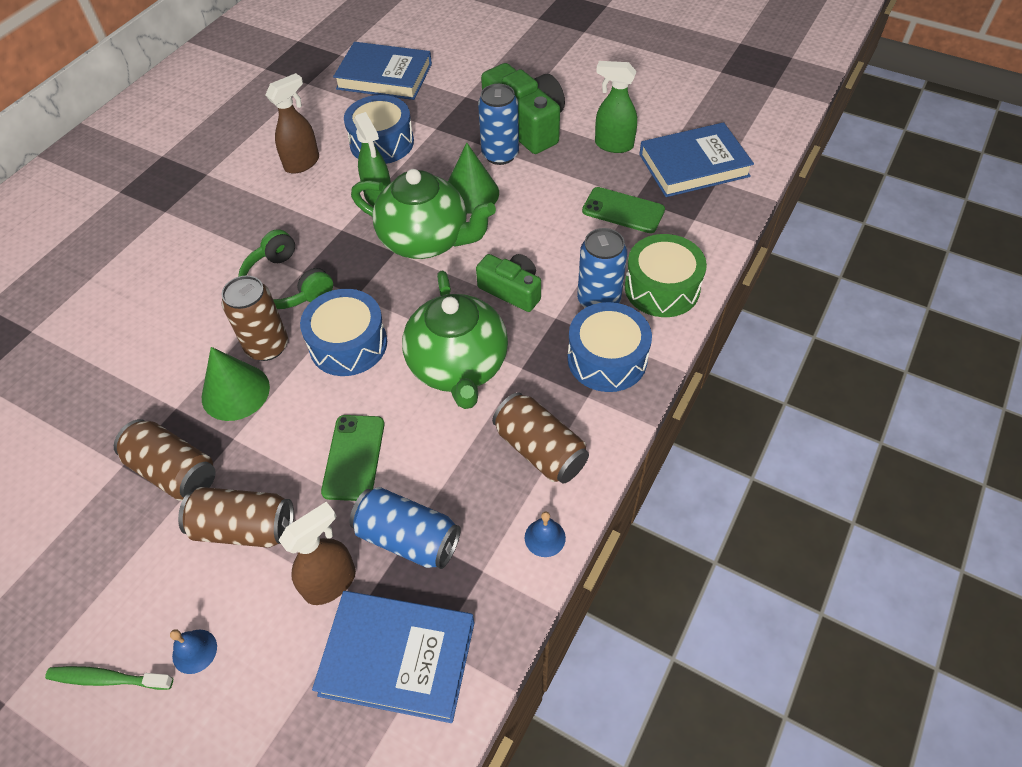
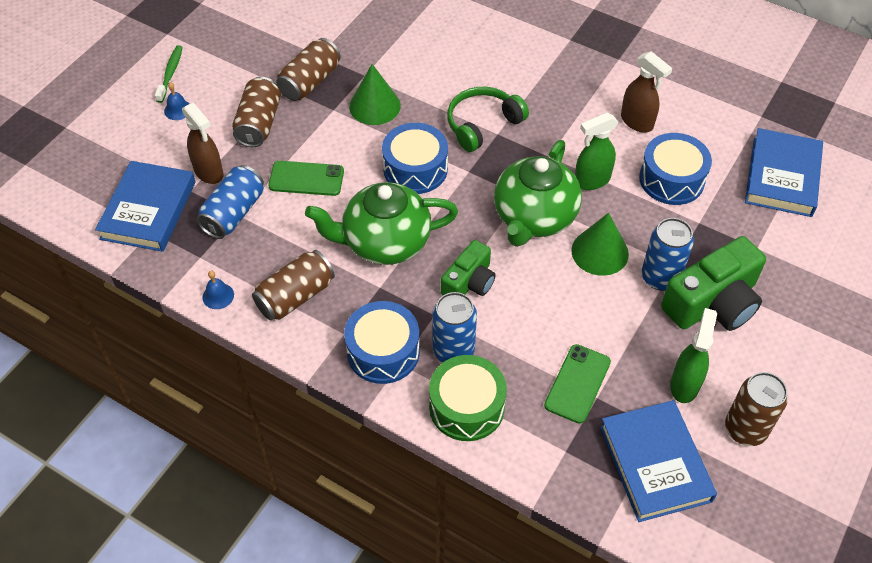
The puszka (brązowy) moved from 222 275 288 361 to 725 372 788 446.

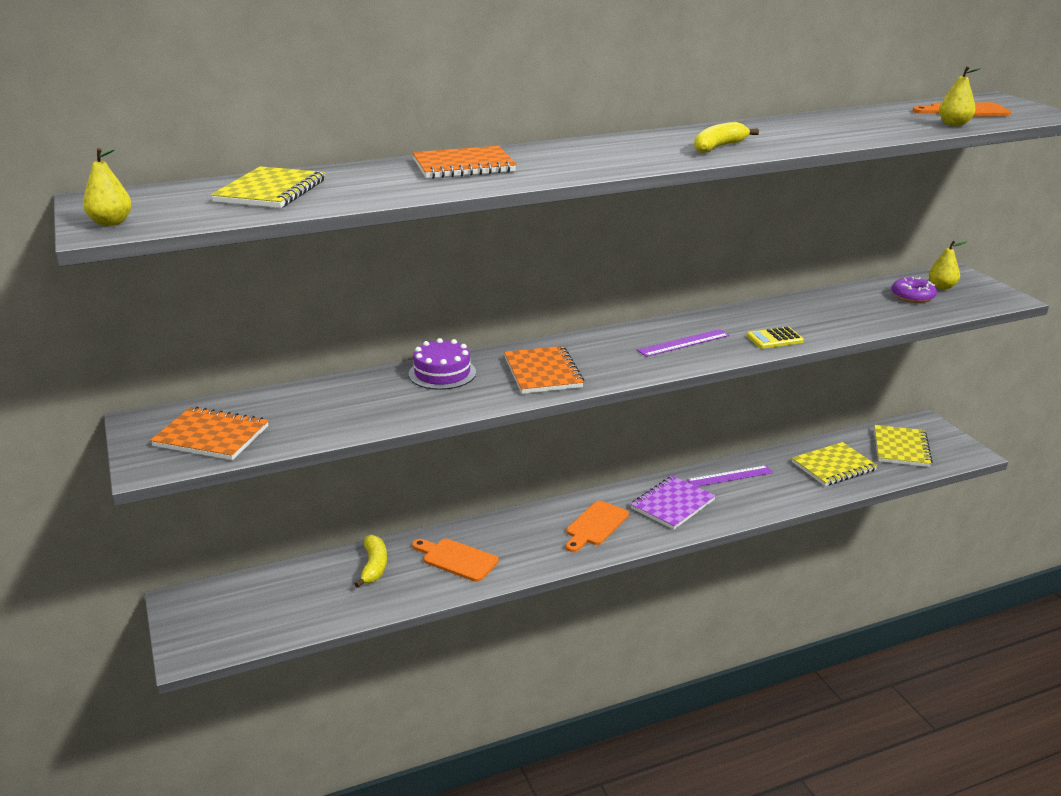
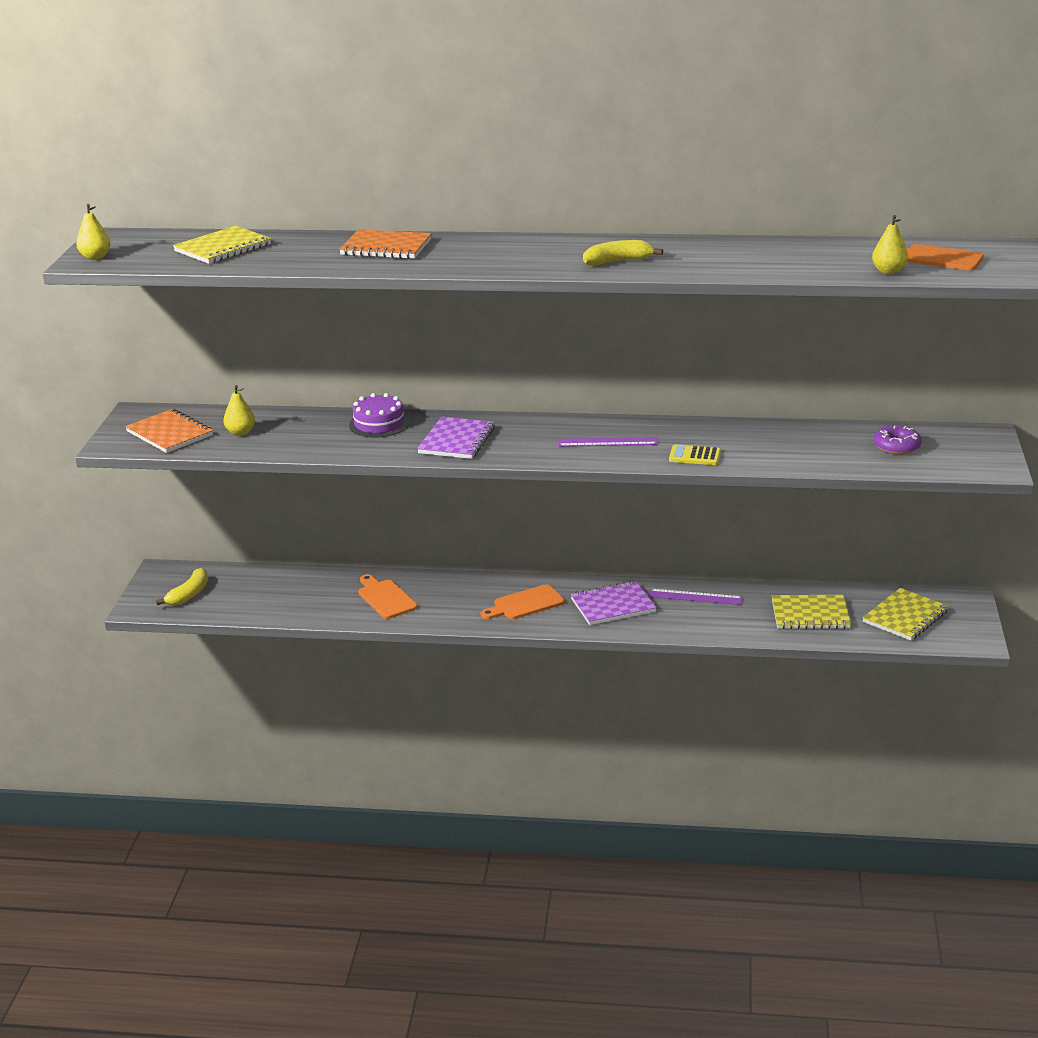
The banan (żółty) moved from 355 535 387 588 to 156 568 208 606.
The gruszka (żółty) moved from 929 241 967 290 to 223 385 255 436.
The zeszyt (pomarańczowy) at 504 346 584 394 became the zeszyt (fioletowy) at 417 417 495 459.

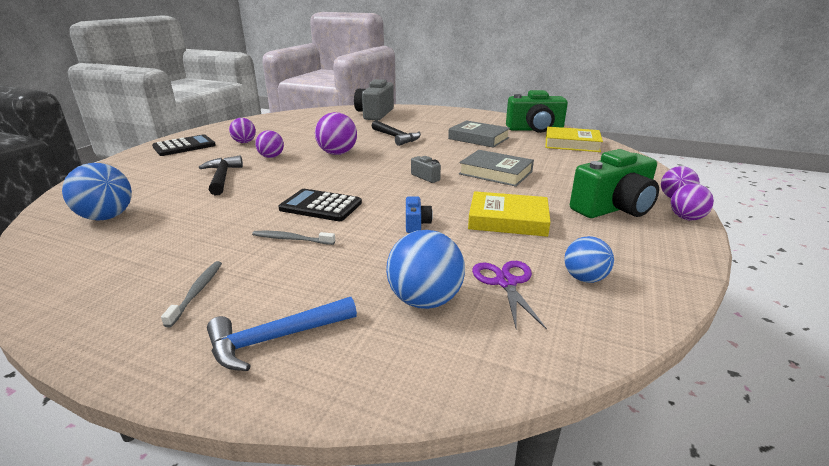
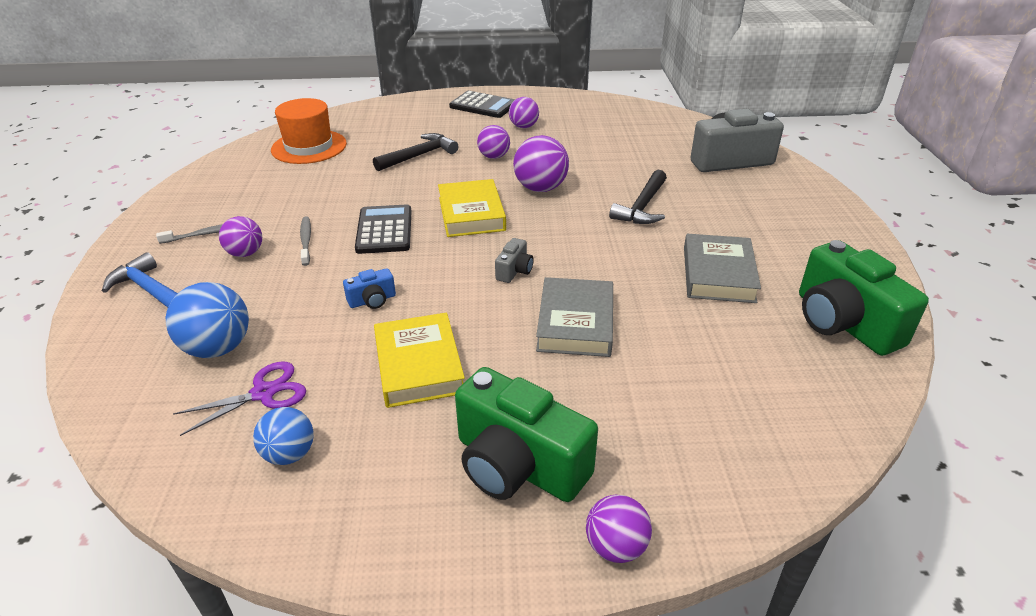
The piłka (fioletowy) moved from 671 184 714 220 to 219 216 262 257.
The piłka (niebieski) at 62 163 132 221 was replaced by the kapelusz (pomarańczowy) at 271 98 347 164.
The książka (żółty) moved from 545 127 603 152 to 438 179 506 237.

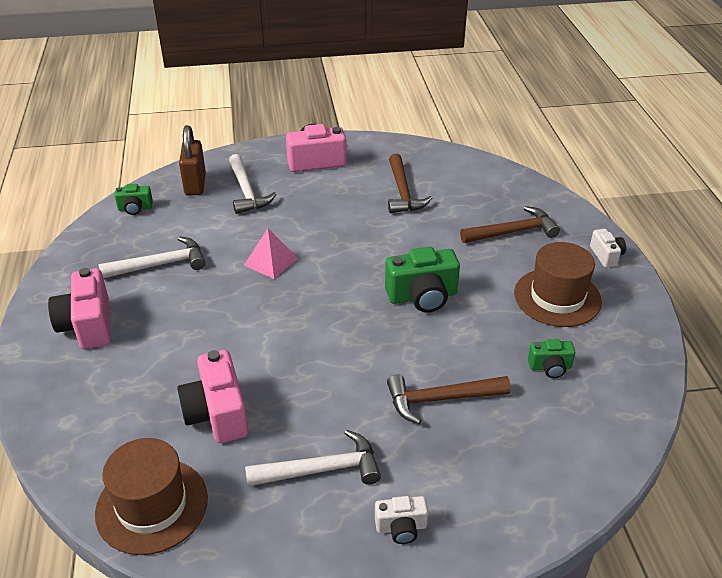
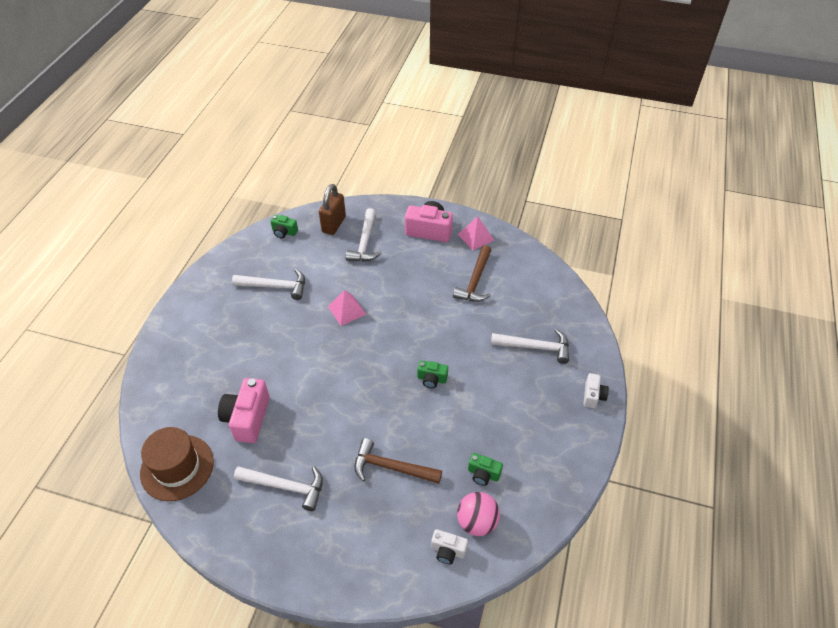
The aparat fotograficzny (zielony) at 385 247 460 313 changed to 0.55 times the size.
The aparat fotograficzny (biały) moved from 375 496 428 544 to 431 529 468 564.
The piłka (różowy) at 457 492 500 536 appeared.
The piramida (różowy) at 458 216 494 250 appeared.
The młotek (brązowy) at 460 206 560 243 became the młotek (biały) at 491 329 569 364.
The aparat fotograficzny (różowy) at 48 268 110 349 disappeared.
The kapelusz (brązowy) at 514 242 602 327 disappeared.

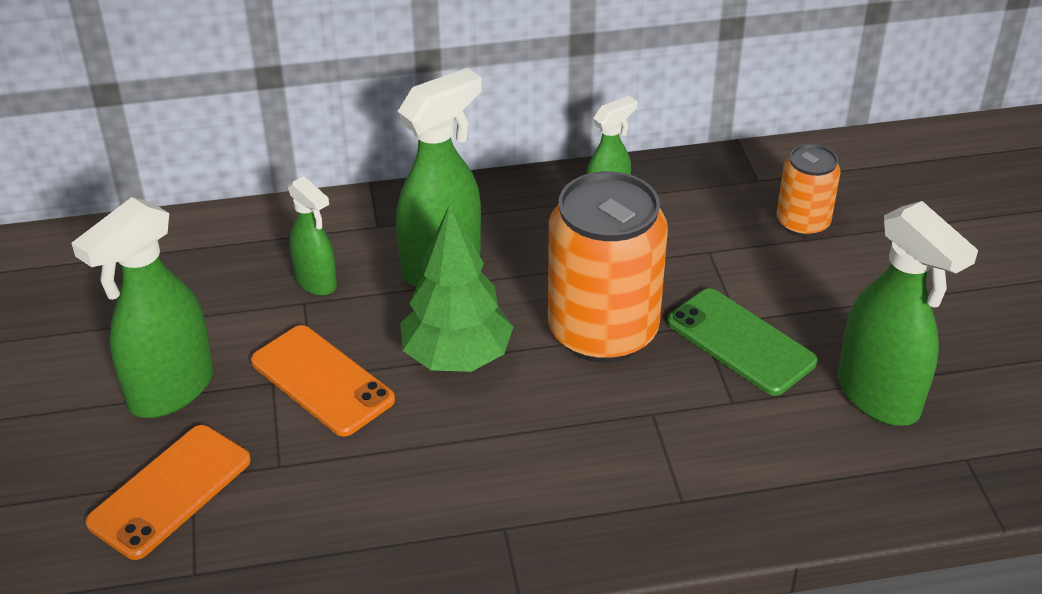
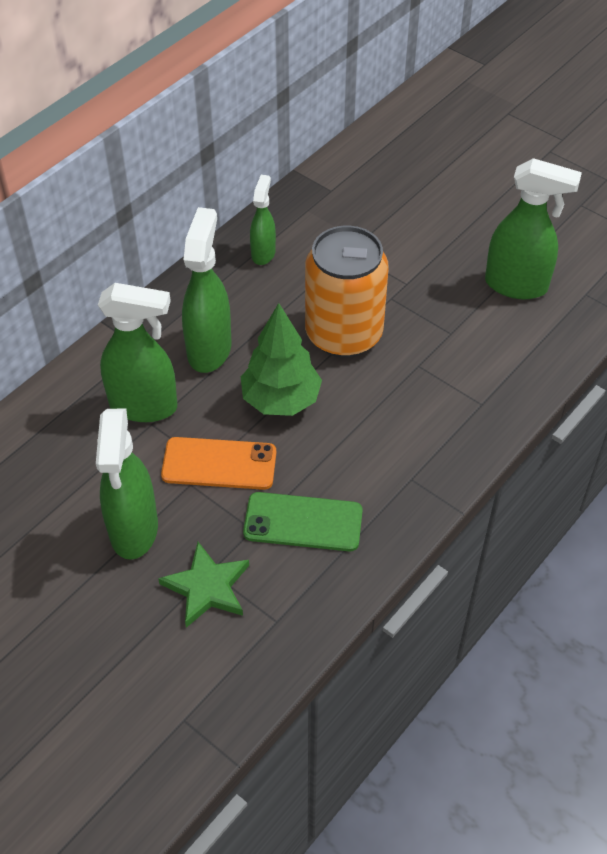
The spryskiwacz (zielony) at 288 176 337 296 changed to 1.71 times the size.
The telefon (pomarańczowy) at 85 425 251 560 was replaced by the gwiazda (zielony) at 158 542 249 628.
The telefon (zielony) moved from 667 288 818 396 to 243 492 363 551.
The puszka (pomarańczowy) at 777 144 841 237 disappeared.

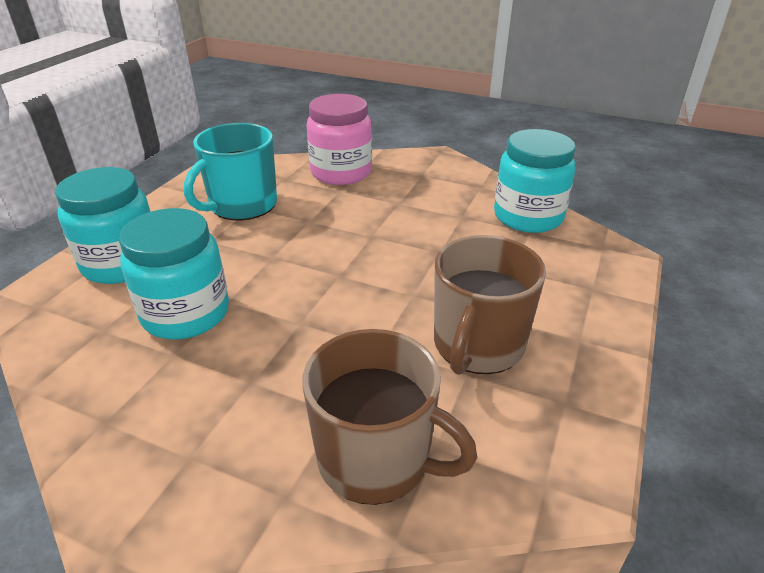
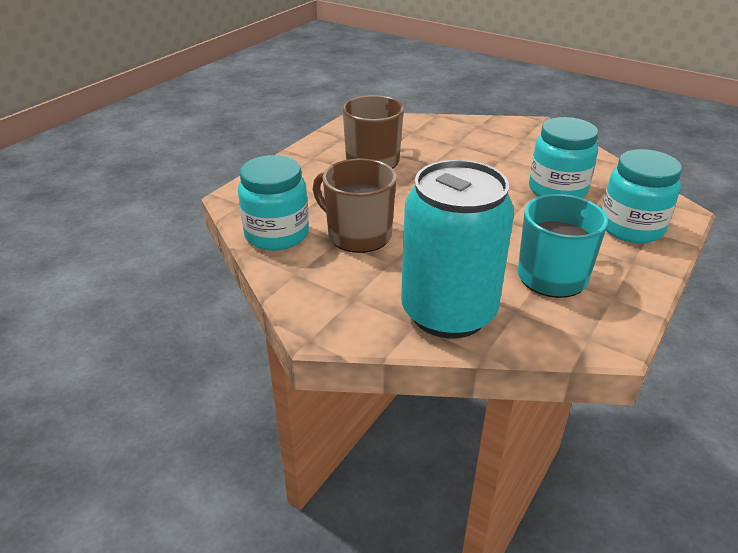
The kubek (brązowy) moved from 302 329 477 505 to 313 159 397 253.
The słoik (różowy) at 306 94 372 185 was replaced by the puszka (turkusowy) at 401 160 514 339.

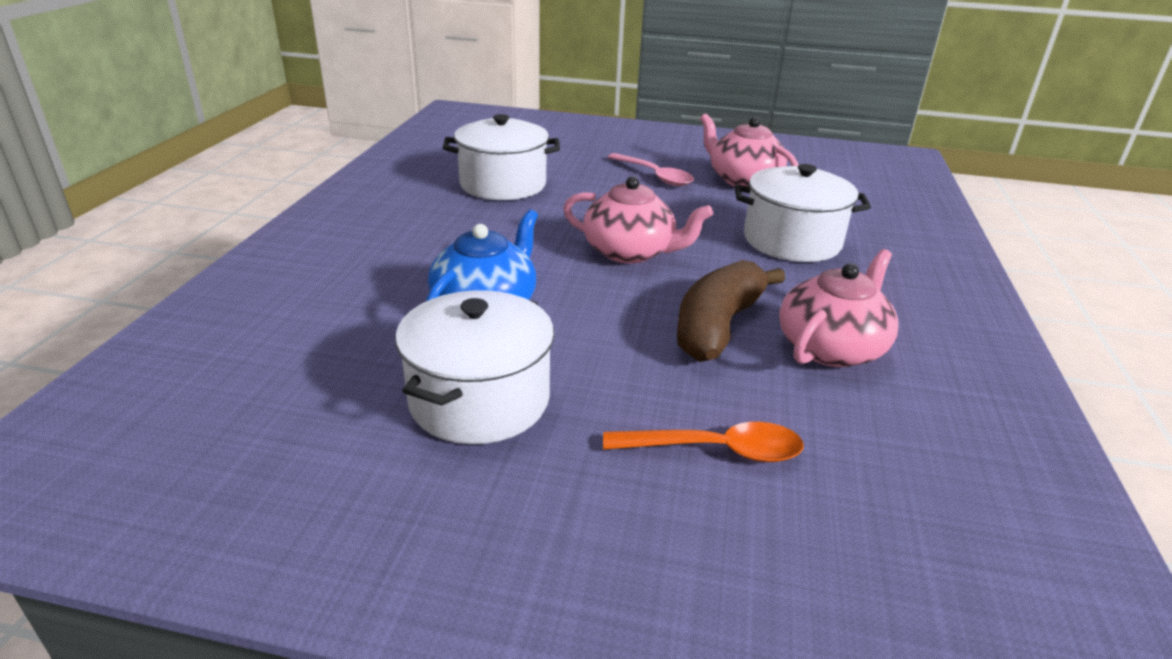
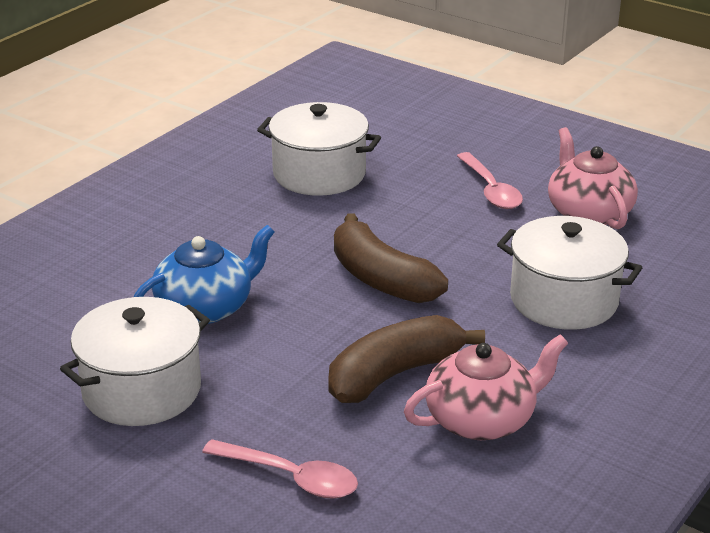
The łyżka (pomarańczowy) at 603 422 804 462 became the łyżka (różowy) at 202 439 358 499.
The imbryk (różowy) at 563 176 713 264 was replaced by the banan (brązowy) at 334 213 448 303.

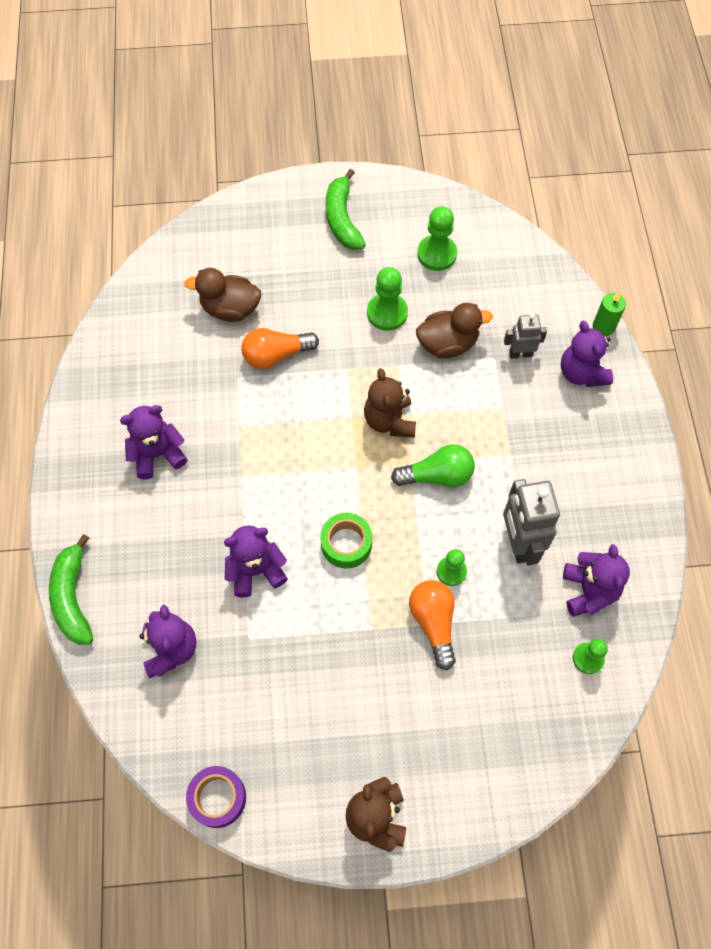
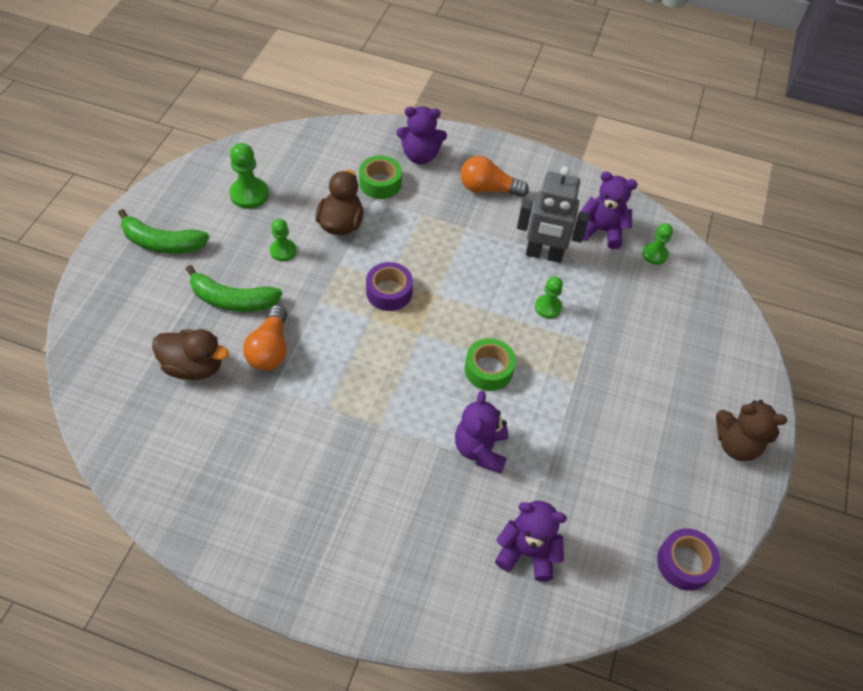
The kaczka (brązowy) at 184 268 261 322 turned 105 degrees counterclockwise.
The banan (zielony) moved from 49 534 93 645 to 186 265 282 312.
The pionek (zielony) at 367 267 408 331 changed to 0.66 times the size.
The robot (szary) at 504 313 547 359 was replaced by the taśma klejąca (zielony) at 359 155 402 199.
The miś (brązowy) at 364 368 416 437 was replaced by the taśma klejąca (fioletowy) at 366 262 413 311.
The żarówka (pomarańczowy) moved from 409 580 456 670 to 460 156 529 197.
The miś (fioletowy) at 120 405 188 479 disappeared.
The żarówka (zielony) at 391 444 475 487 disappeared.
The świeca (zielony) at 593 292 626 336 disappeared.

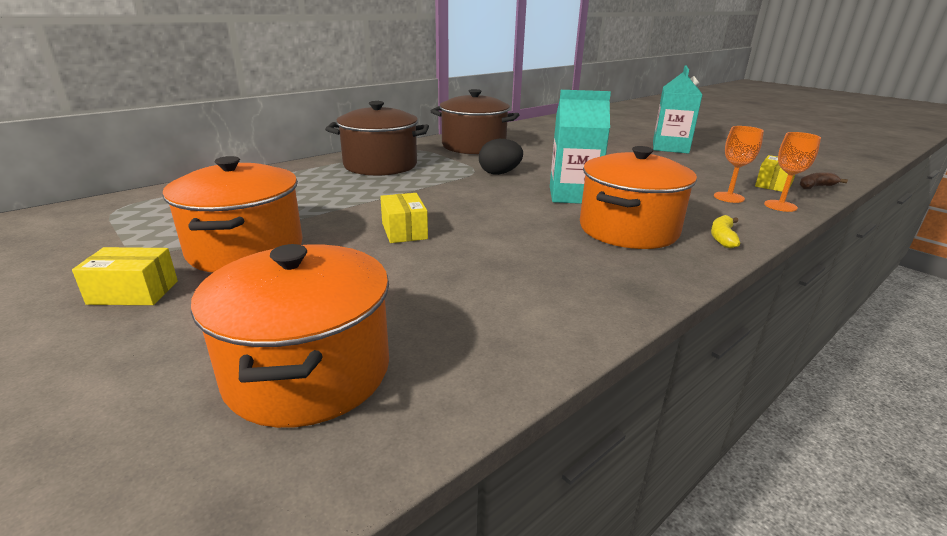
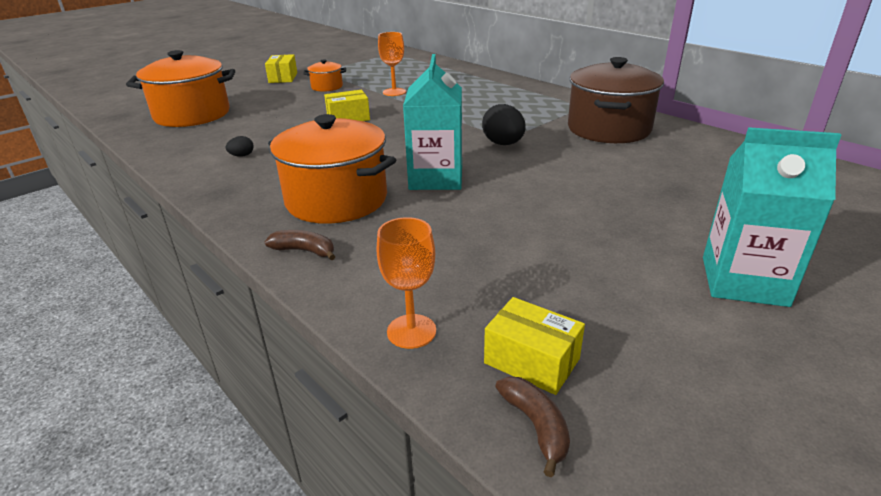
The jajko (czarny) at 226 136 254 157 appeared.
The banan (żółty) at 711 215 740 248 became the banan (brązowy) at 265 230 335 260.
The garnek (pomarańczowy) at 163 156 303 273 changed to 0.48 times the size.
The kielich (pomarańczowy) moved from 714 126 764 203 to 378 32 406 96.
The garnek (brązowy) at 325 101 429 176 disappeared.

